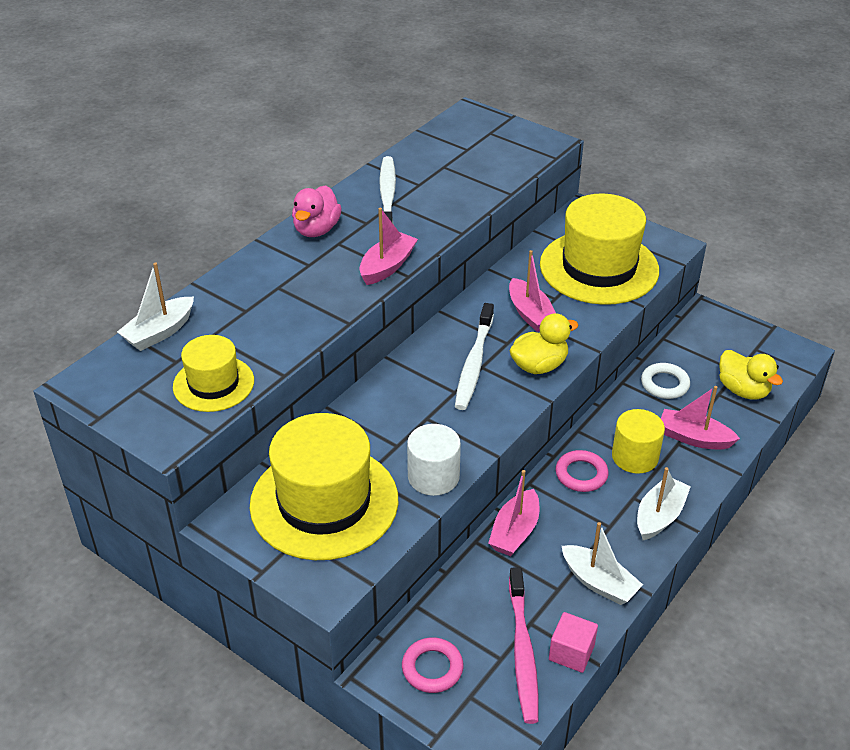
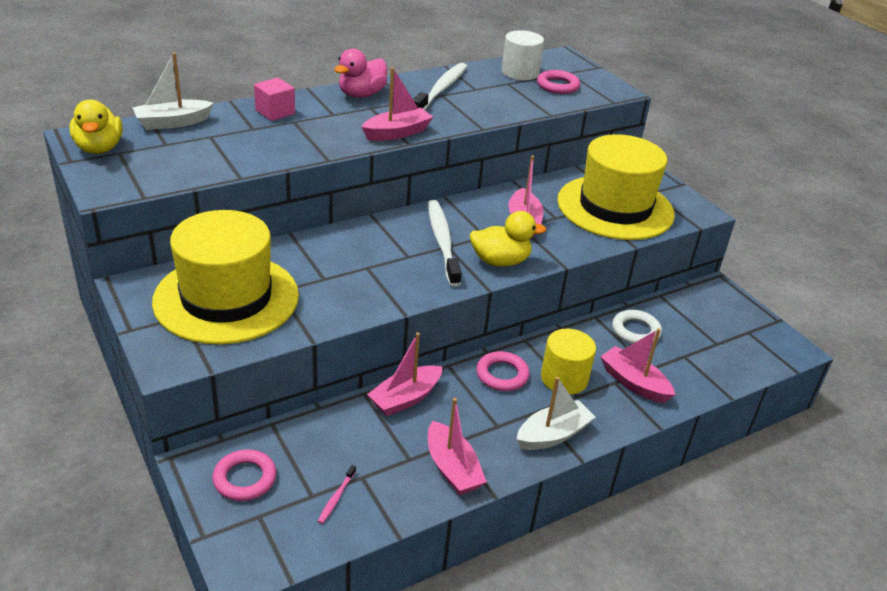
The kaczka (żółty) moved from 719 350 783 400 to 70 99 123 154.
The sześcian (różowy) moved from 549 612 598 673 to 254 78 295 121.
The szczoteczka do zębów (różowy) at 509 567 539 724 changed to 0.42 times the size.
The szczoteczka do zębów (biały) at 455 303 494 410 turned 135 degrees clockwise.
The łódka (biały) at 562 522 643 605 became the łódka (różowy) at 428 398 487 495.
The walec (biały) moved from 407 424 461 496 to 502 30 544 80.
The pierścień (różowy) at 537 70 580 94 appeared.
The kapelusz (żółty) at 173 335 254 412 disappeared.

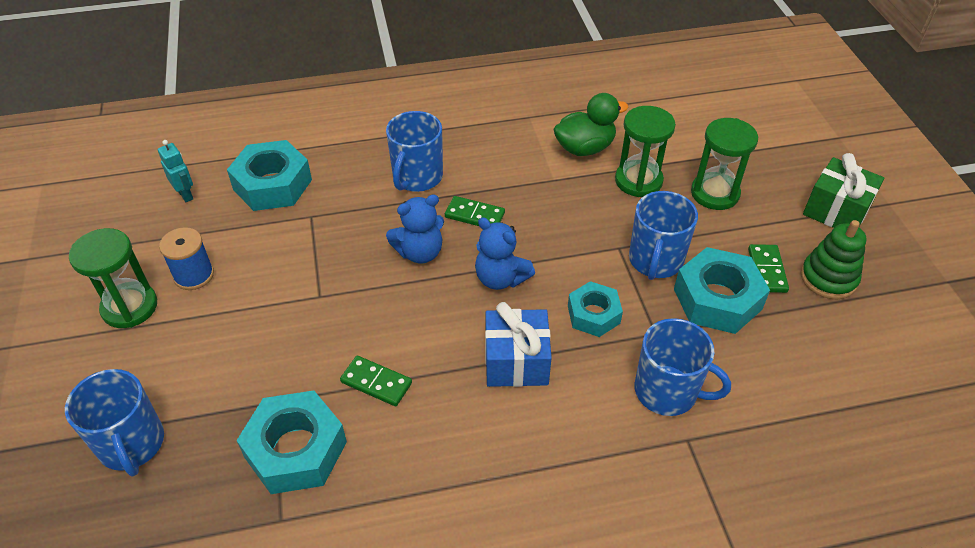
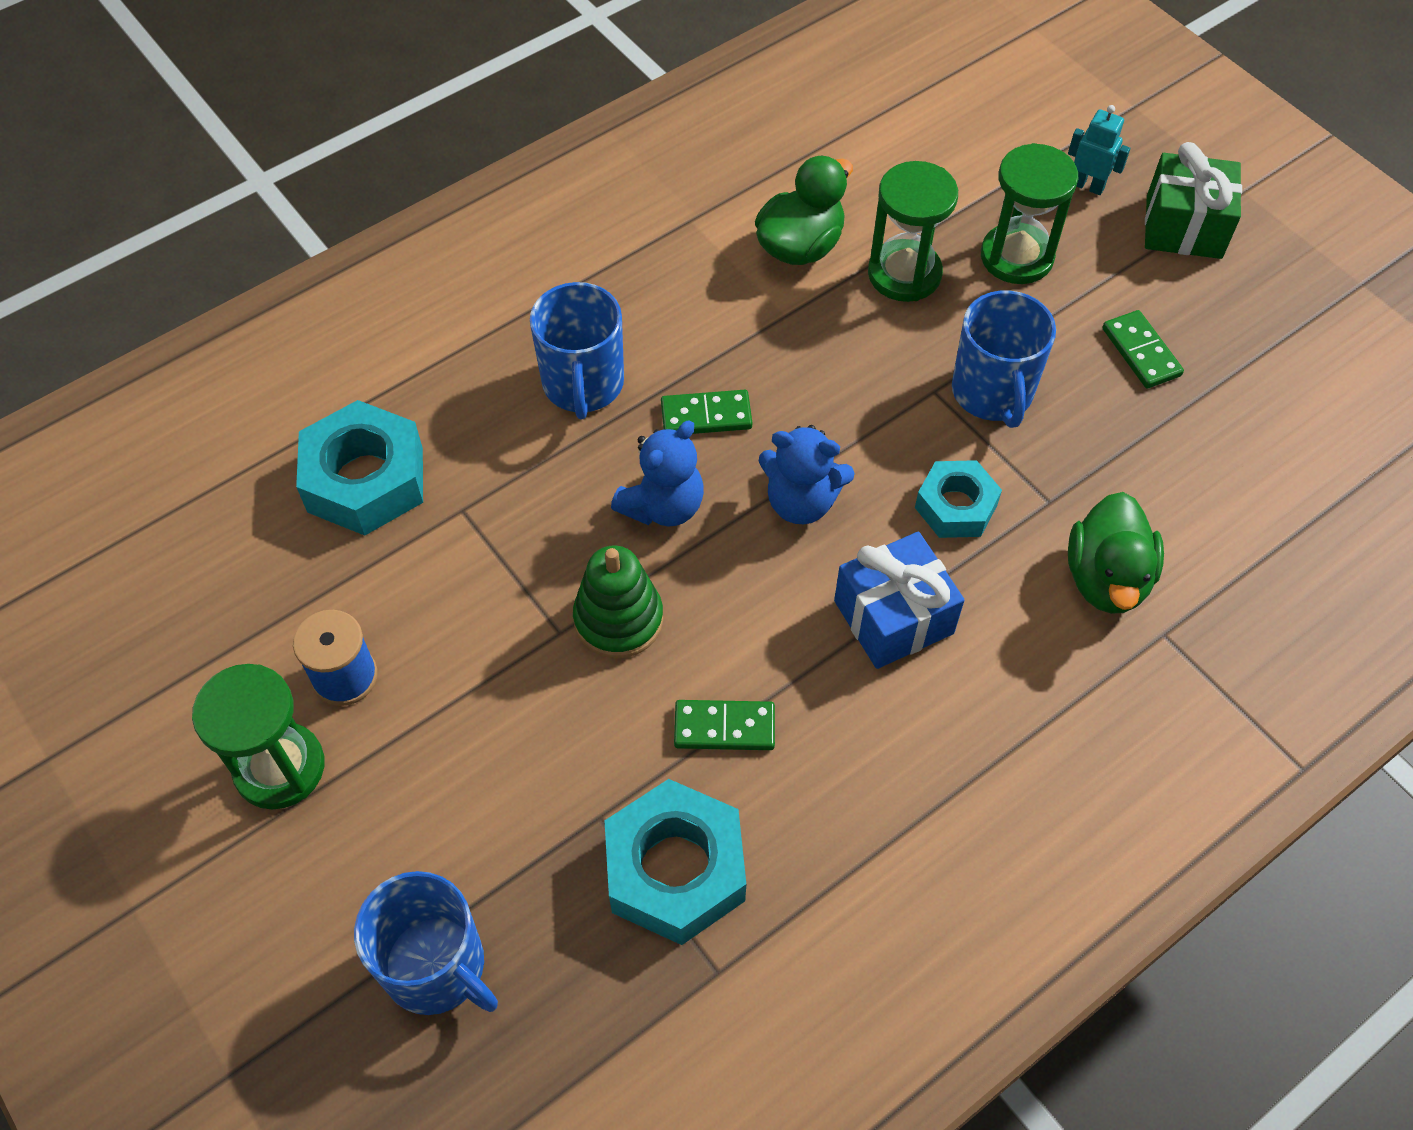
The zabawka nakładanka (zielony) moved from 801 220 867 299 to 573 546 663 659.
The robot (turkusowy) moved from 158 140 193 202 to 1068 105 1130 195.
The kubek (niebieski) at 635 318 731 416 was replaced by the kaczka (zielony) at 1068 492 1164 614.
The nakrętka (turkusowy) at 674 247 770 334 disappeared.

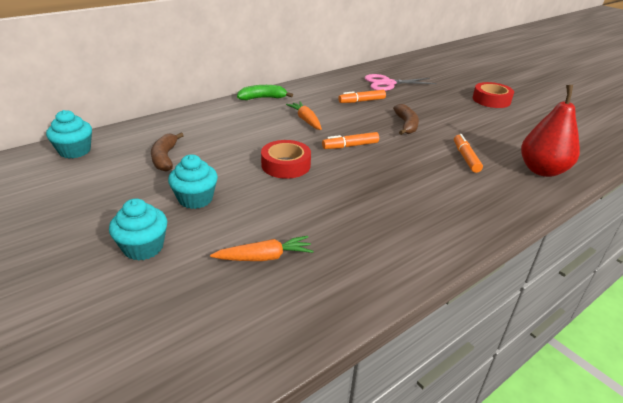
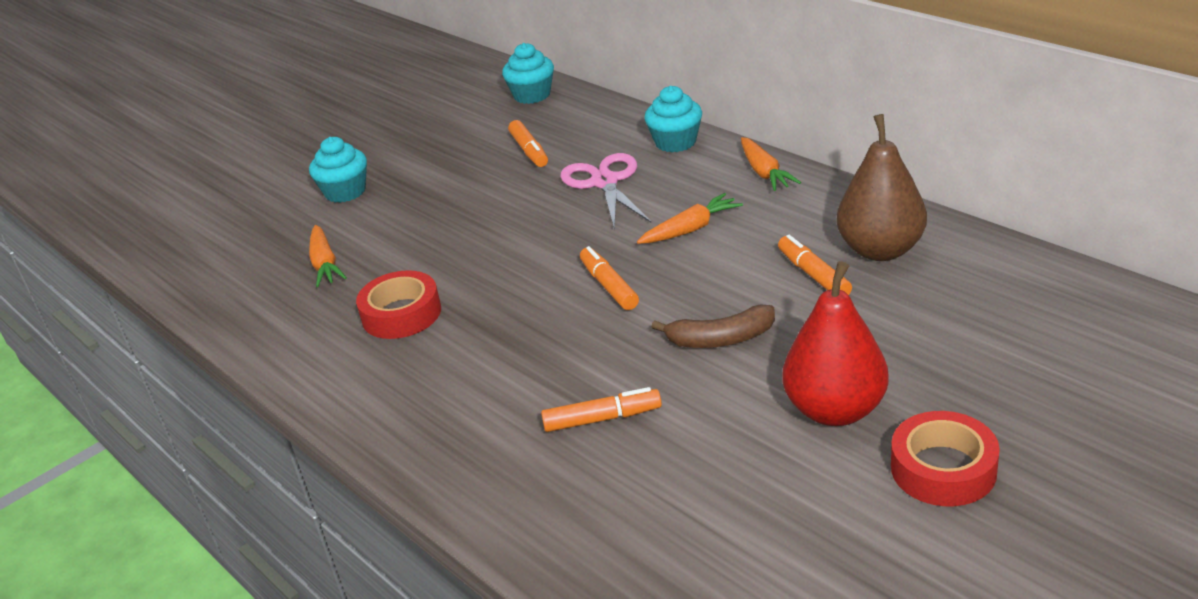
The taśma klejąca (czerwony) moved from 261 140 311 179 to 356 270 441 339.
The banan (brązowy) at 151 132 184 172 was replaced by the flamaster (pomarańczowy) at 508 120 548 167.
The nożyczki (różowy) moved from 365 74 437 91 to 560 153 651 230.
The muffinka (turkusowy) moved from 168 154 218 209 to 644 86 702 152.
The banan (zielony) at 237 85 293 100 was replaced by the marchewka (pomarańczowy) at 741 137 801 191.
The gruszka (czerwony) moved from 521 85 580 177 to 783 261 889 426.
The gruszka (brązowy) at 836 114 927 261 appeared.

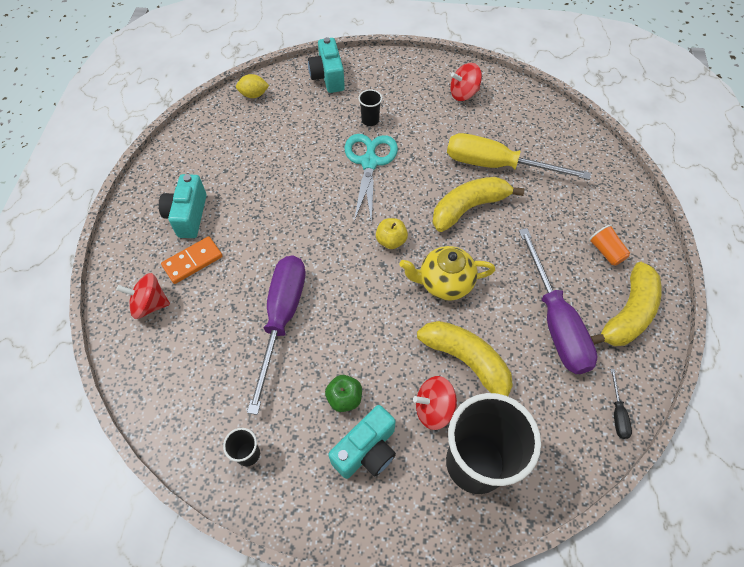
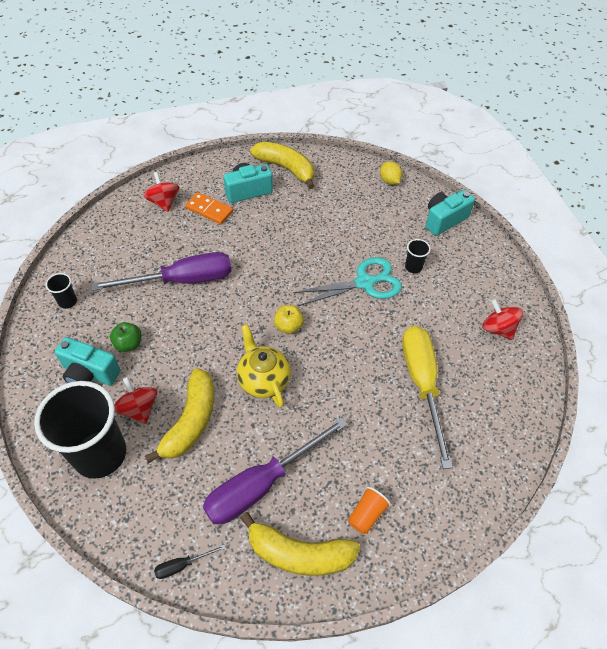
The banan (żółty) moved from 433 177 524 232 to 250 142 314 189.

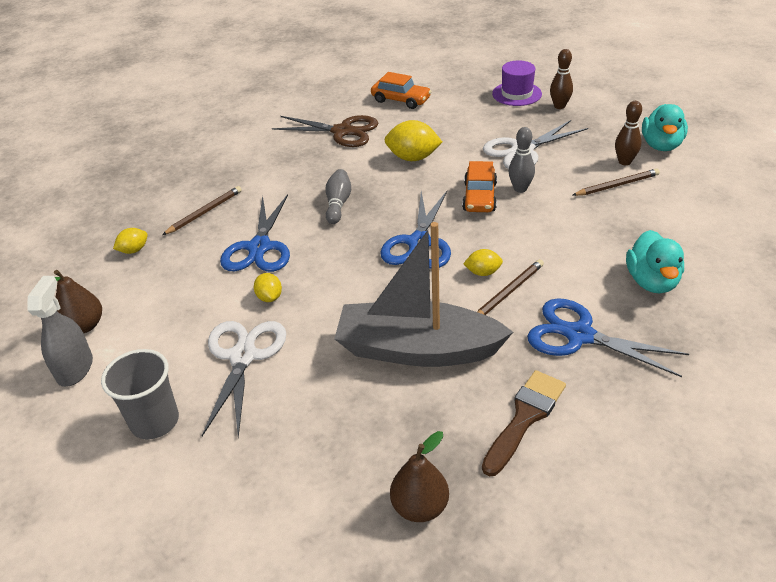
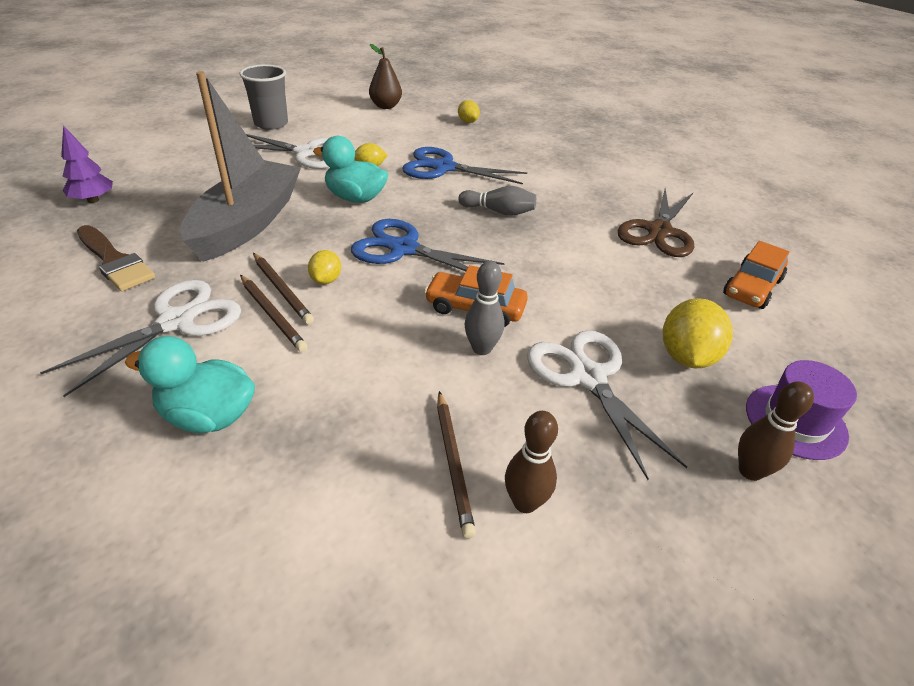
The nożyczki (niebieski) at 527 298 689 377 became the nożyczki (biały) at 40 280 241 397.
The gruszka (brązowy) at 390 431 449 522 was replaced by the drzewko (fioletowy) at 61 125 113 203.
The ołówek (brązowy) moved from 162 186 242 235 to 240 275 307 352.
The kaczka (turkusowy) moved from 642 104 688 151 to 313 136 388 203.
The cytryna (żółty) moved from 385 120 442 161 to 663 298 733 368.
The spryskiwacz (szary) at 27 276 93 387 disappeared.

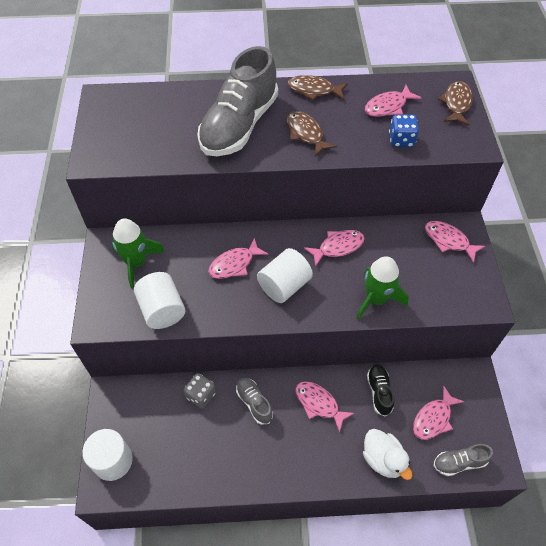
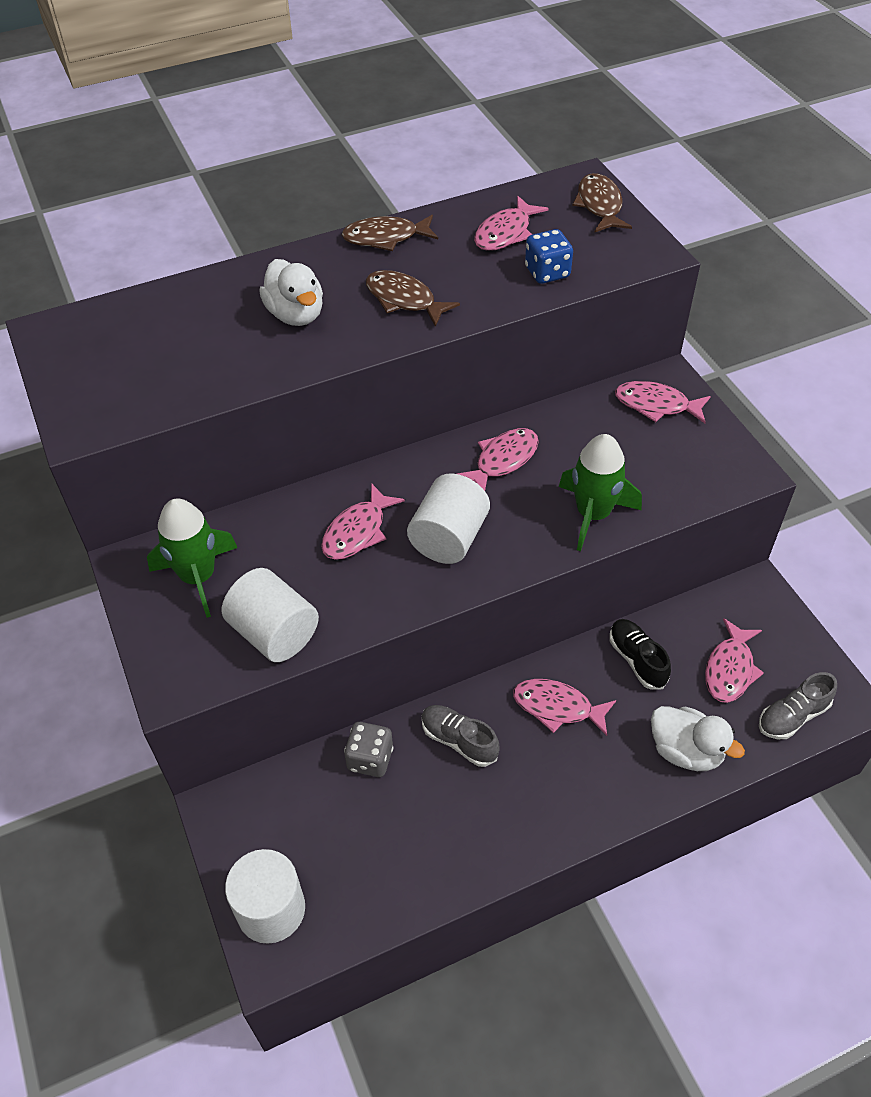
The but (szary) at 198 46 278 156 was replaced by the kaczka (biały) at 259 259 323 326.

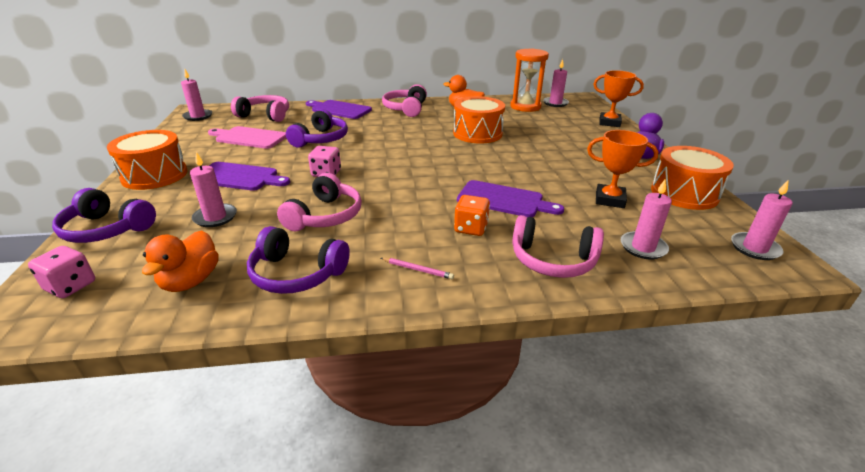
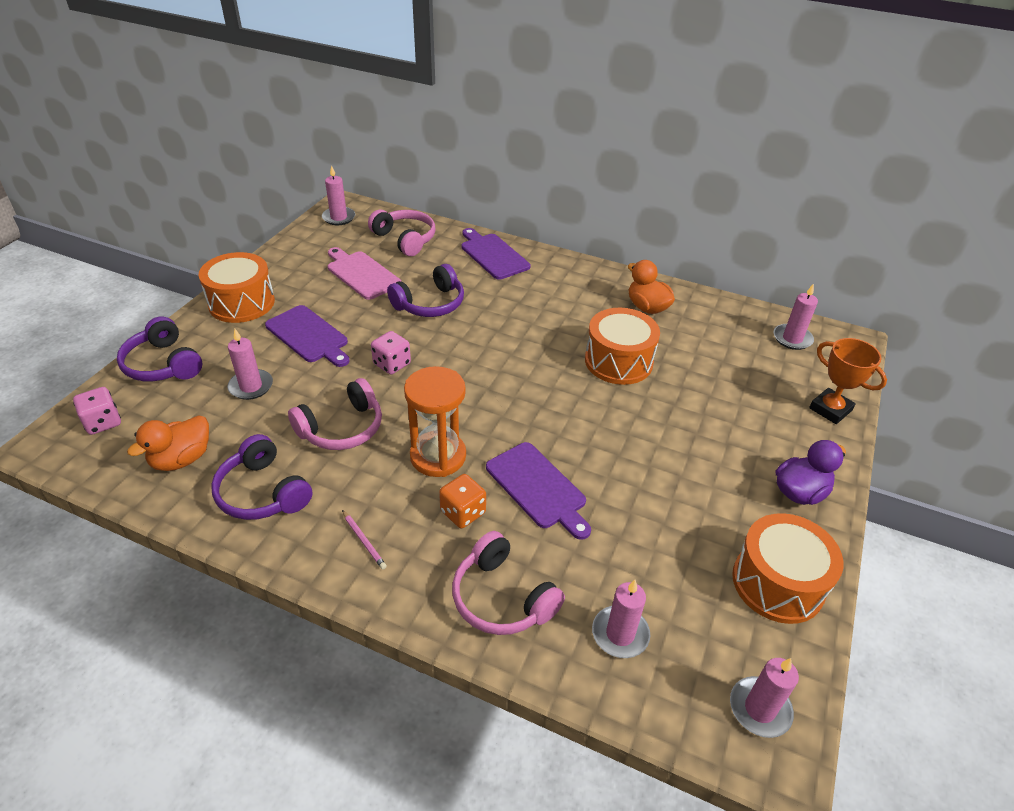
The klepsydra (pomarańczowy) moved from 510 48 549 112 to 404 366 466 477.
The słuchawki (różowy) at 382 84 427 117 disappeared.
The puchar (pomarańczowy) at 587 130 658 208 disappeared.

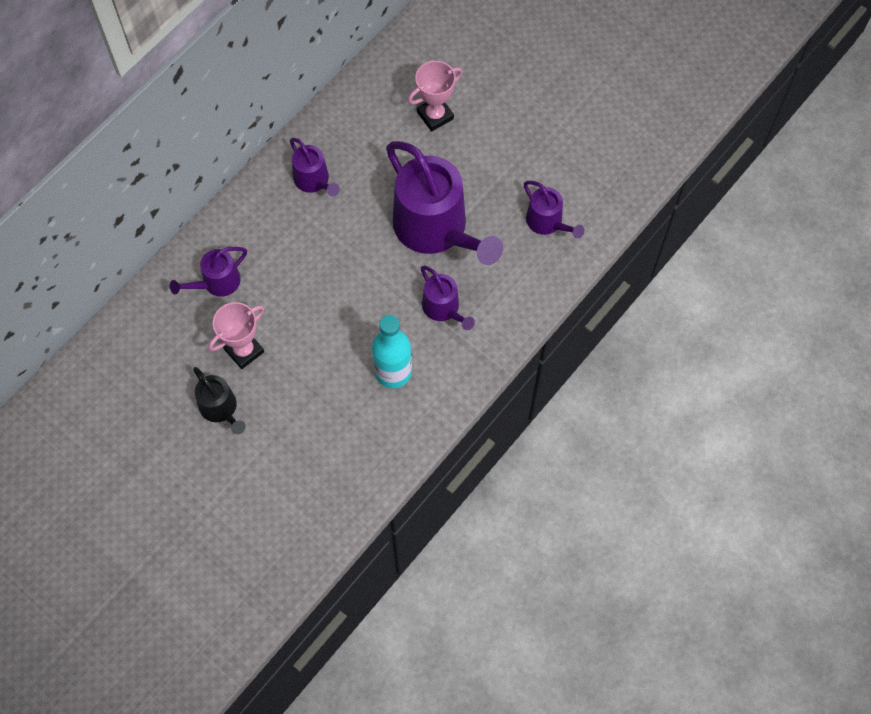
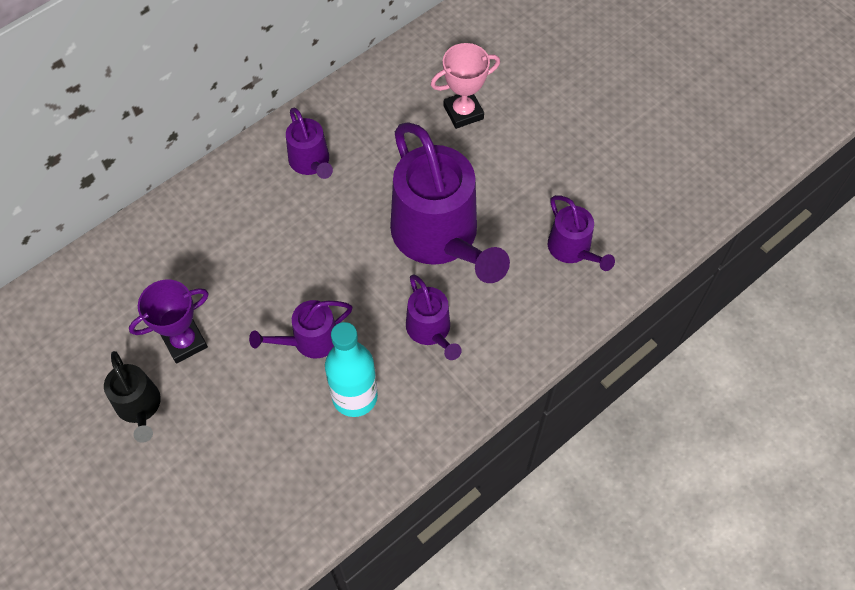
The puchar (różowy) at 208 302 264 369 became the puchar (fioletowy) at 129 280 209 364.
The konewka (fioletowy) moved from 170 247 247 297 to 249 300 352 359.

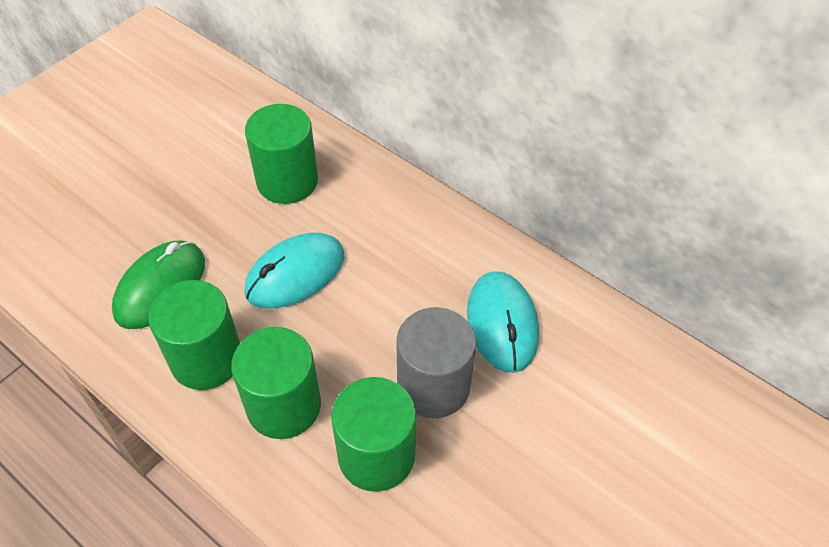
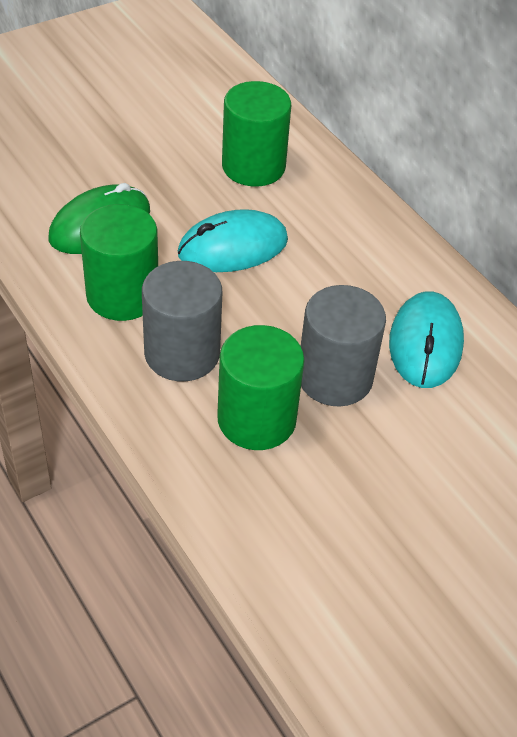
The walec (zielony) at 231 327 321 439 became the walec (szary) at 142 261 222 381.

